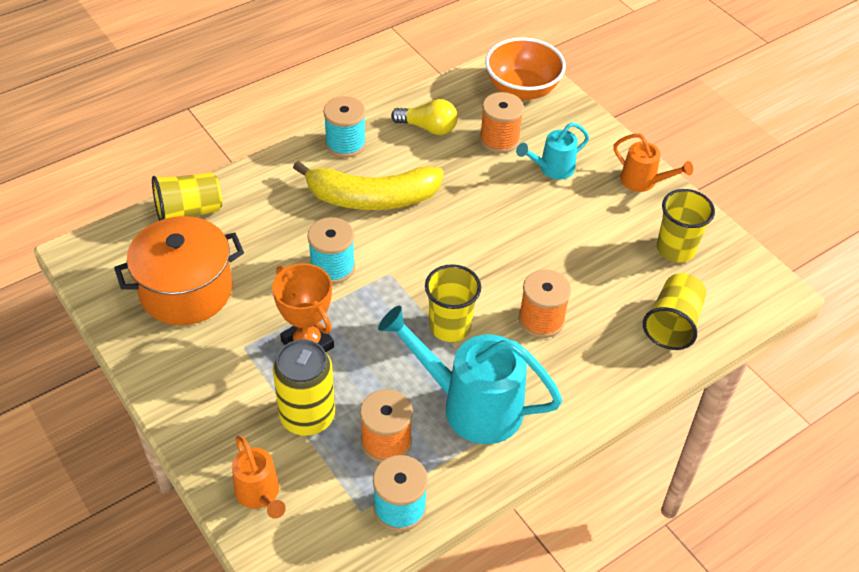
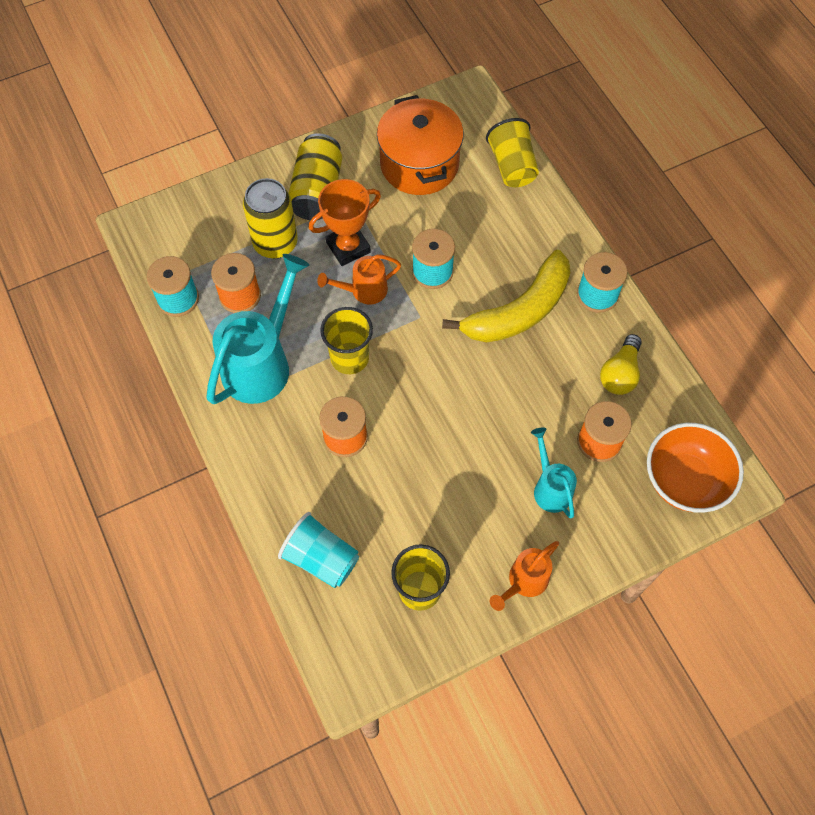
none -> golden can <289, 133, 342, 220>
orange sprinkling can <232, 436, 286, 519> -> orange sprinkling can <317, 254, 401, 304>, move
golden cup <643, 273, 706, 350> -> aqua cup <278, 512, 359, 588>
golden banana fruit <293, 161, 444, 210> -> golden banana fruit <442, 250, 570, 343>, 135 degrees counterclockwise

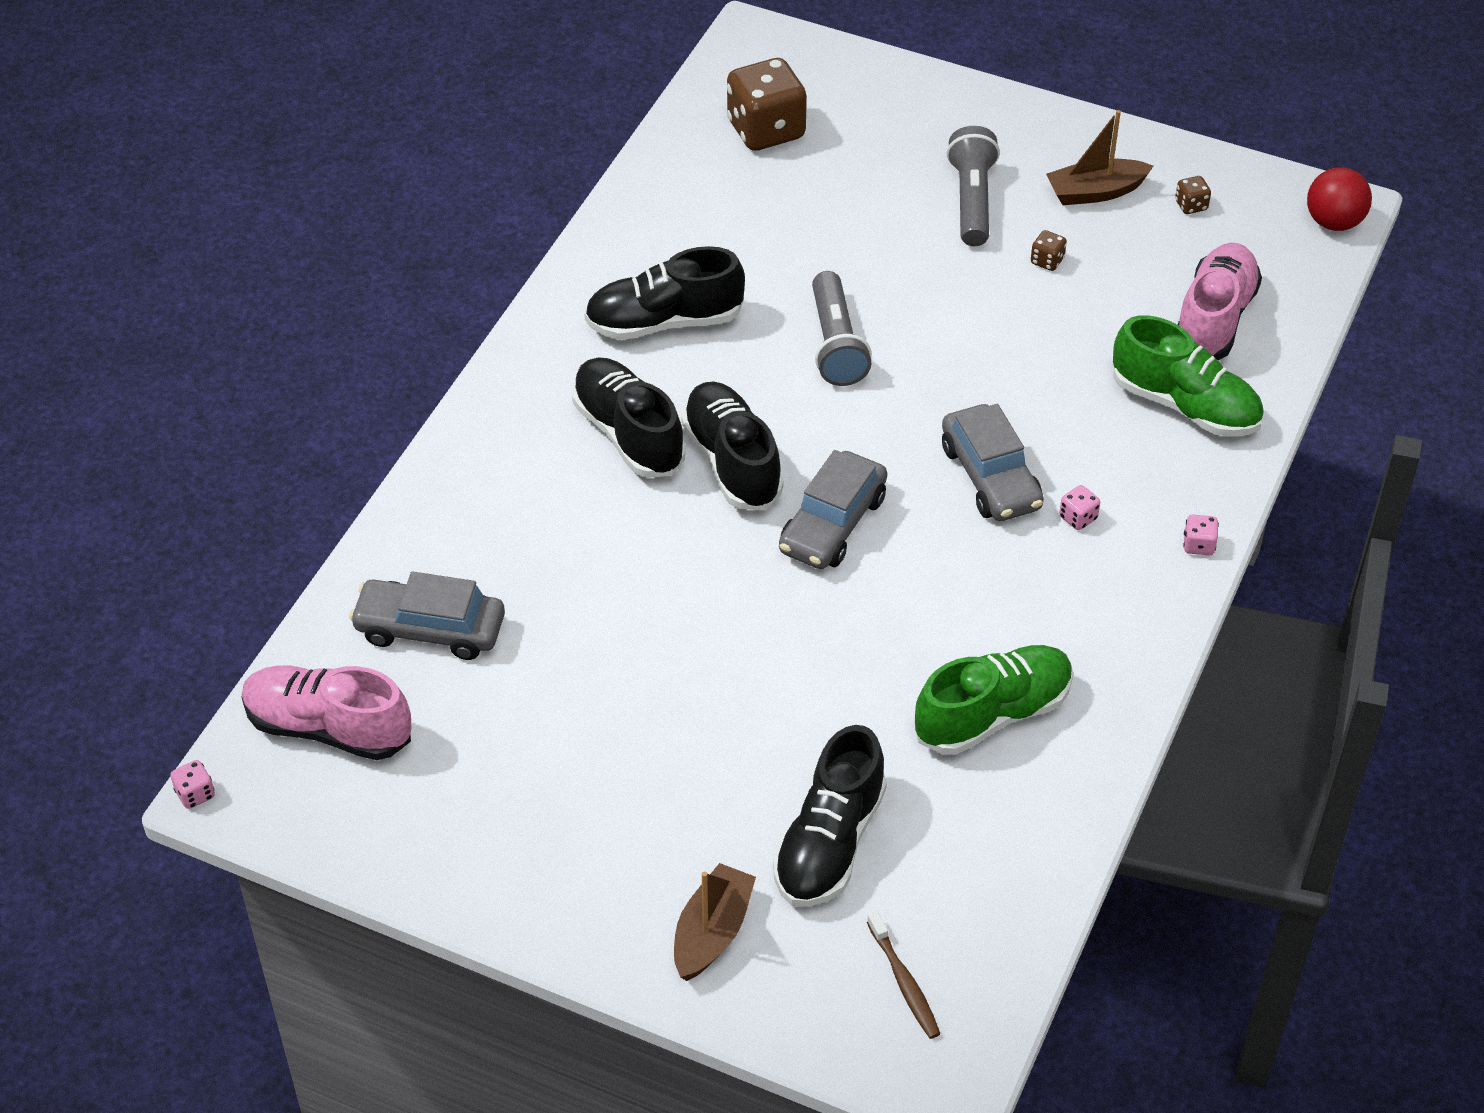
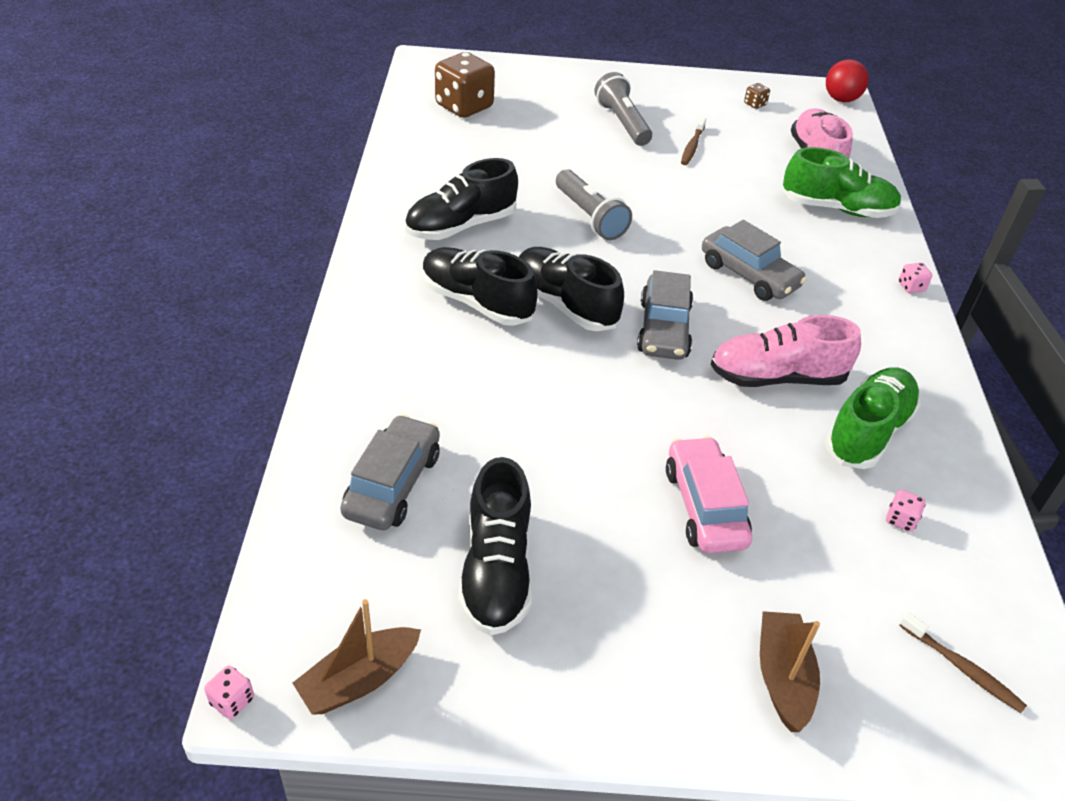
none -> rosy toy car <666, 436, 752, 553>
rosy shoe <242, 665, 411, 760> -> rosy shoe <711, 315, 861, 387>, move
jet-black shoe <773, 725, 887, 907> -> jet-black shoe <458, 457, 532, 636>, move
russet toy boat <1046, 110, 1153, 205> -> russet toy boat <293, 599, 421, 714>, move
rosy die <1059, 485, 1100, 530> -> rosy die <886, 490, 925, 532>, move
russet die <1031, 230, 1067, 271> -> russet tooth brush <681, 117, 706, 165>
grey toy car <349, 571, 505, 660> -> grey toy car <340, 414, 440, 530>, 120 degrees clockwise

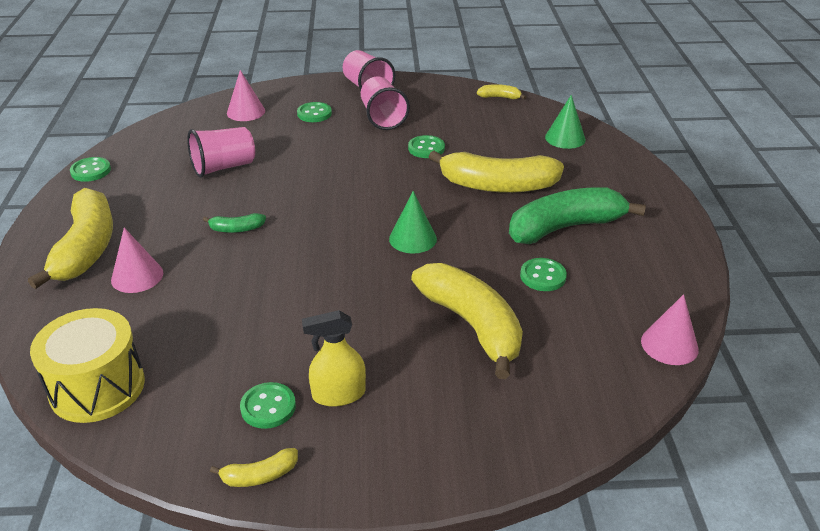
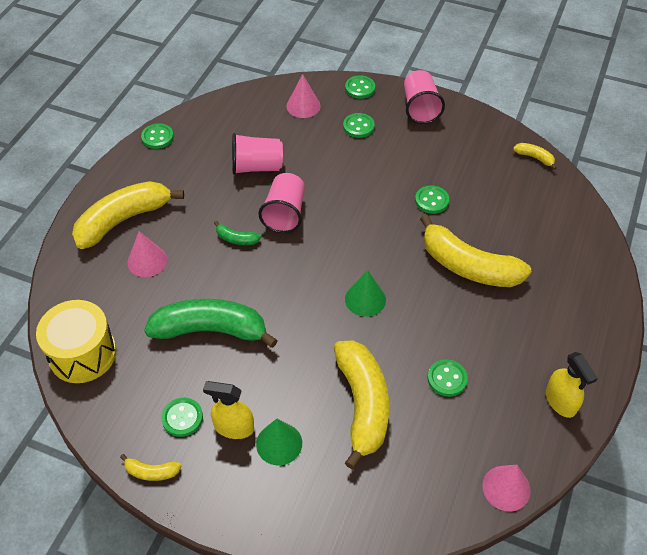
none -> green sewing button <345, 75, 375, 99>
none -> golden spray bottle <546, 352, 598, 418>
rosy cup <361, 76, 410, 130> -> rosy cup <258, 173, 305, 233>, move
green banana fruit <509, 187, 646, 244> -> green banana fruit <144, 299, 278, 348>, move
green solid cone <545, 95, 586, 149> -> green solid cone <256, 419, 302, 465>, move
golden banana fruit <28, 188, 113, 289> -> golden banana fruit <72, 181, 184, 249>, 150 degrees counterclockwise

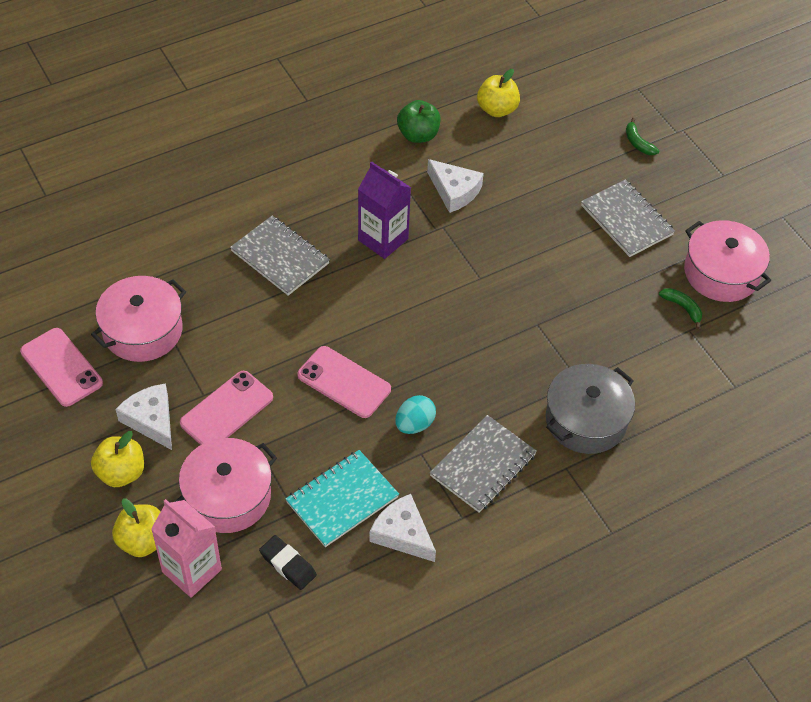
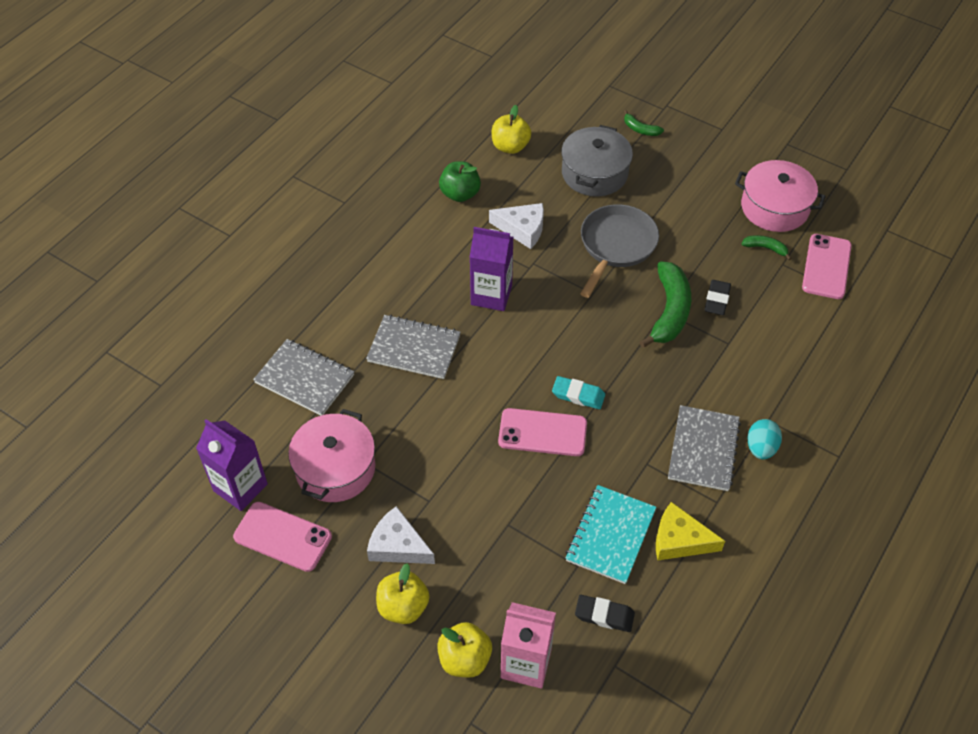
rosy cooking pot <175, 438, 277, 533> -> none
none -> violet juice carton <196, 419, 268, 511>
none -> aqua eraser <552, 376, 605, 409>
none -> grey frying pan <580, 204, 659, 298>
none -> green banana fruit <640, 261, 691, 348>
none -> jet-black eraser <704, 280, 731, 315>
rosy mobile phone <180, 371, 273, 445> -> rosy mobile phone <802, 234, 852, 299>, move
aqua egg shape <395, 395, 436, 434> -> aqua egg shape <747, 419, 782, 460>, move
grey cooking pot <546, 364, 635, 454> -> grey cooking pot <561, 125, 633, 197>, move
grey exercise book <581, 180, 675, 257> -> grey exercise book <253, 339, 354, 416>, move
snow-white cheese wedge <369, 494, 436, 562> -> golden cheese wedge <656, 502, 725, 561>

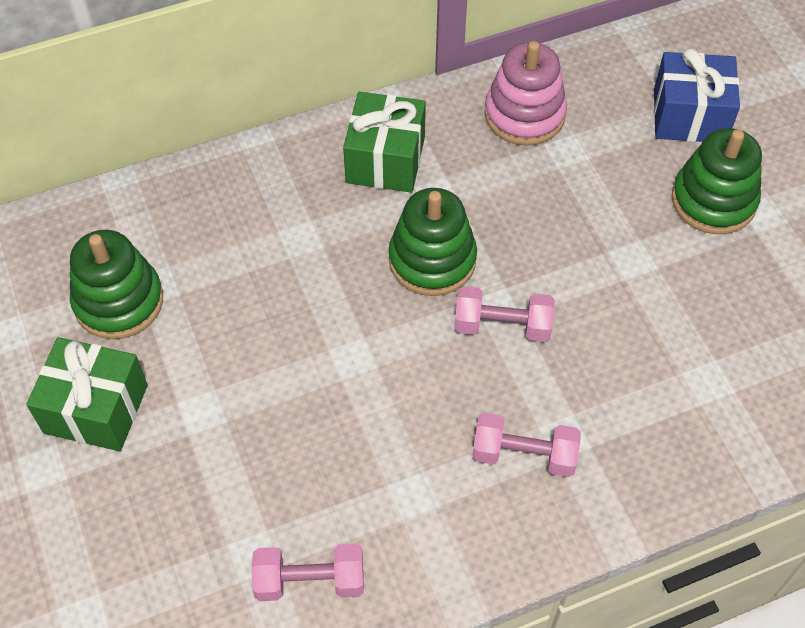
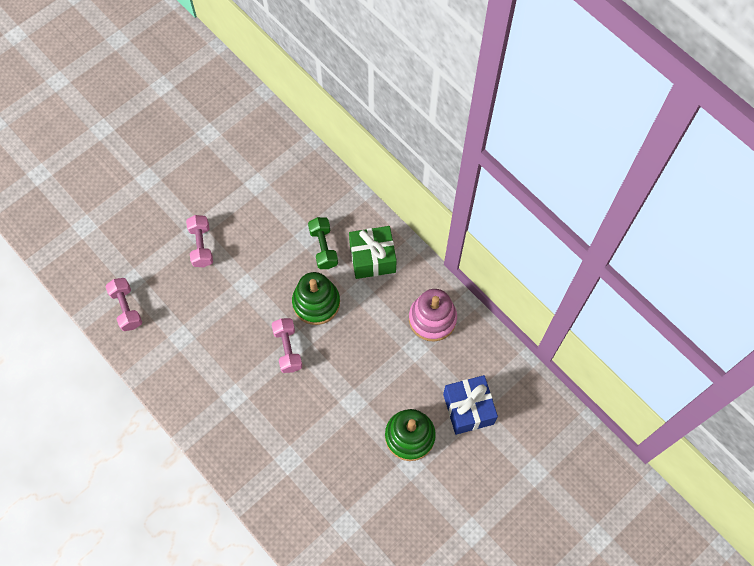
green present <26, 337, 148, 451> -> none
green stacking toy <70, 230, 163, 339> -> none
none -> green hand weight <308, 217, 338, 269>
rosy hand weight <472, 412, 581, 477> -> rosy hand weight <186, 215, 213, 267>, move

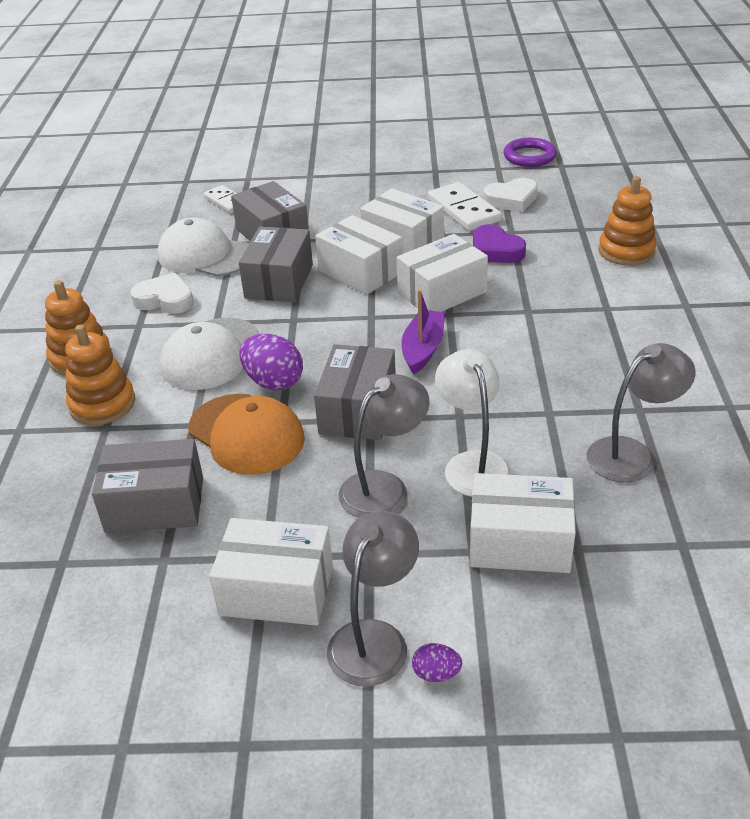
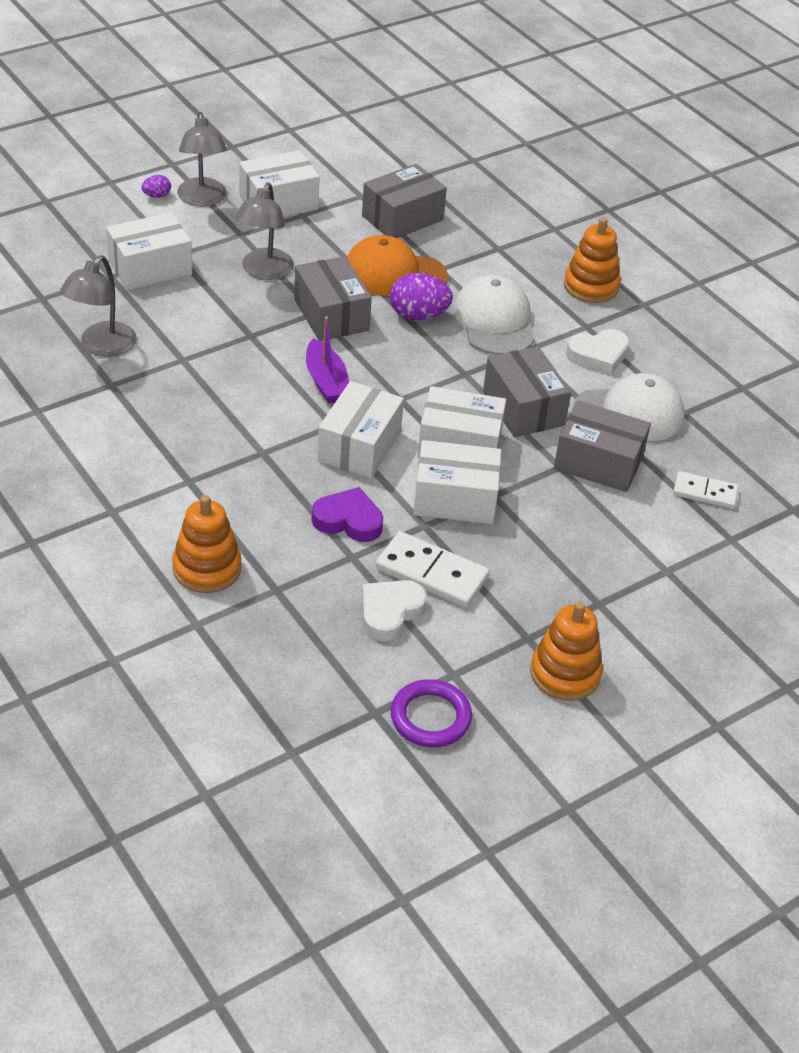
snow-white lamp <435, 349, 512, 497> -> none
orange stacking toy <65, 325, 135, 425> -> orange stacking toy <530, 602, 603, 701>, move

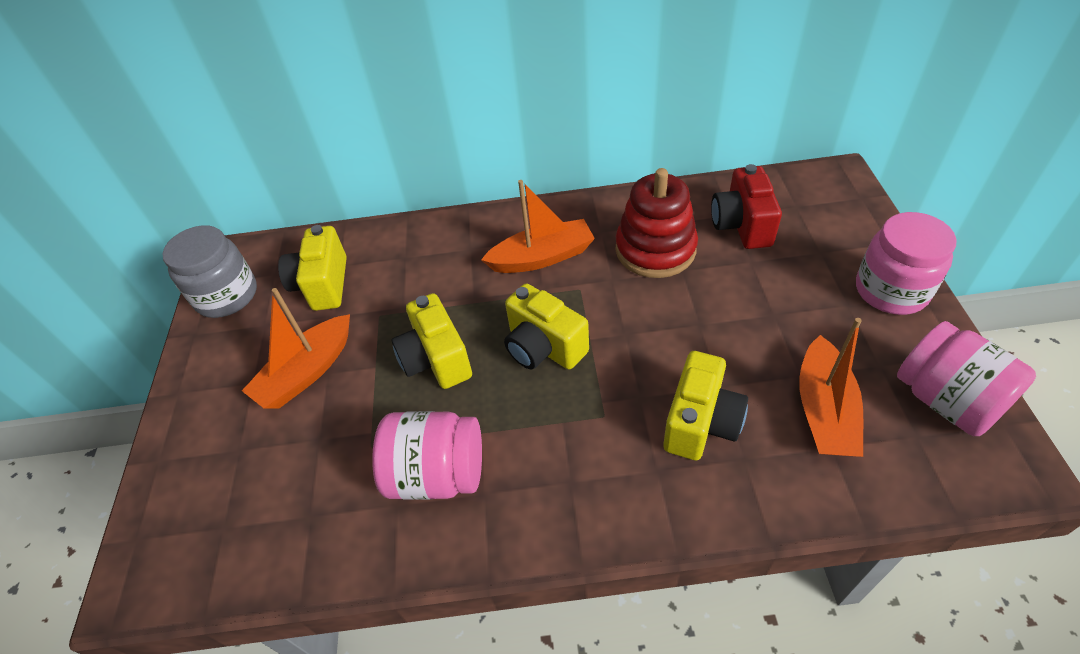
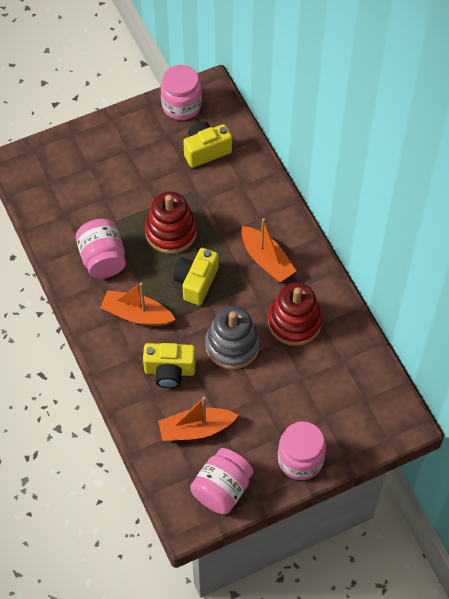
crimson compact camera <711, 164, 782, 249> -> none
none -> grey stacking toy <205, 306, 260, 369>
orange toy boat <242, 288, 350, 409> -> orange toy boat <100, 282, 176, 326>, move
golden compact camera <391, 293, 472, 389> -> crimson stacking toy <145, 191, 197, 254>
grey preserve jar <162, 225, 257, 318> -> rosy preserve jar <161, 65, 202, 120>

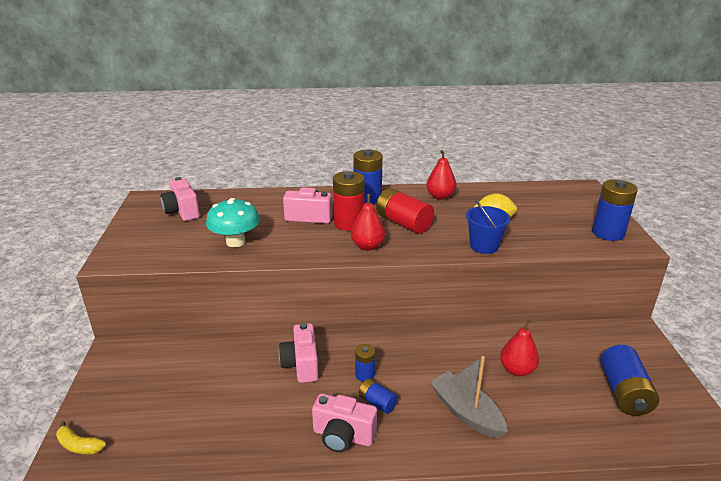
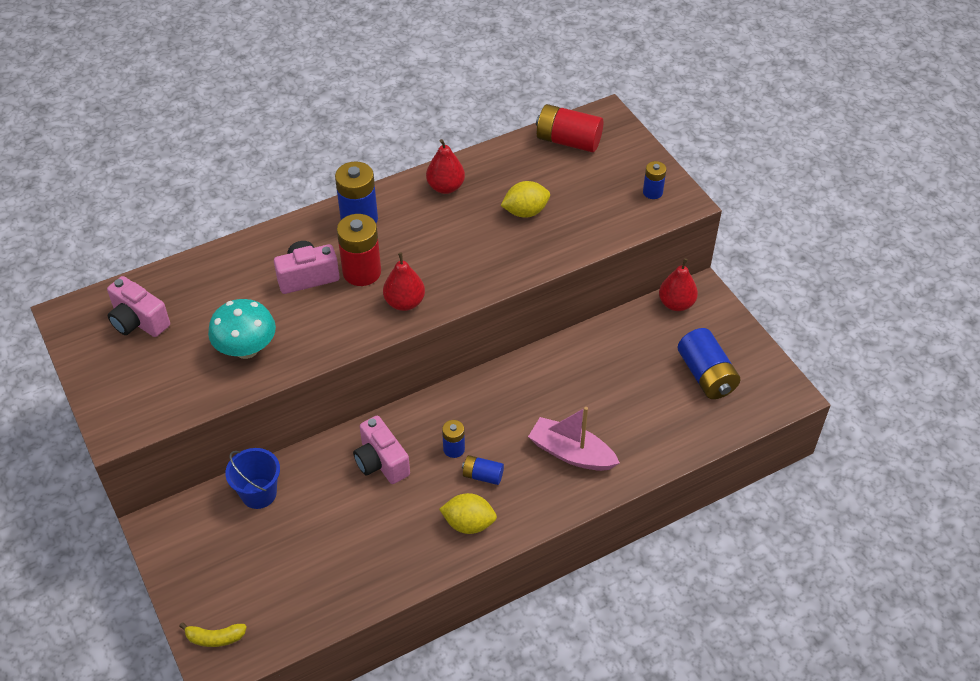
crimson AA battery <376, 188, 434, 234> -> crimson AA battery <536, 104, 603, 152>, move
royal blue bucket <466, 198, 510, 254> -> royal blue bucket <225, 448, 280, 509>, move
crimson pear <500, 320, 539, 377> -> crimson pear <659, 258, 698, 311>, move
rosy compact camera <312, 394, 377, 453> -> golden toy lemon <439, 493, 497, 534>
grey toy boat <430, 356, 508, 439> -> rosy toy boat <528, 407, 620, 471>
royal blue AA battery <592, 179, 638, 241> -> royal blue AA battery <643, 161, 666, 199>, x0.55

